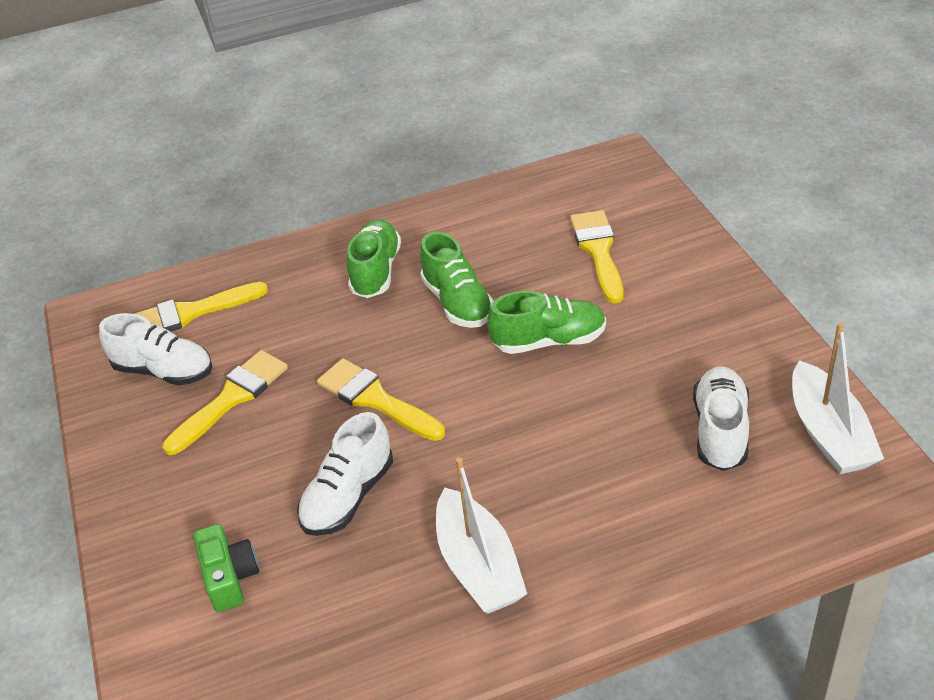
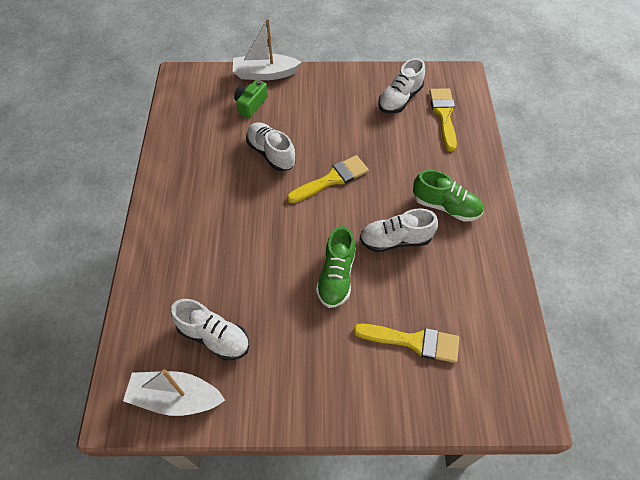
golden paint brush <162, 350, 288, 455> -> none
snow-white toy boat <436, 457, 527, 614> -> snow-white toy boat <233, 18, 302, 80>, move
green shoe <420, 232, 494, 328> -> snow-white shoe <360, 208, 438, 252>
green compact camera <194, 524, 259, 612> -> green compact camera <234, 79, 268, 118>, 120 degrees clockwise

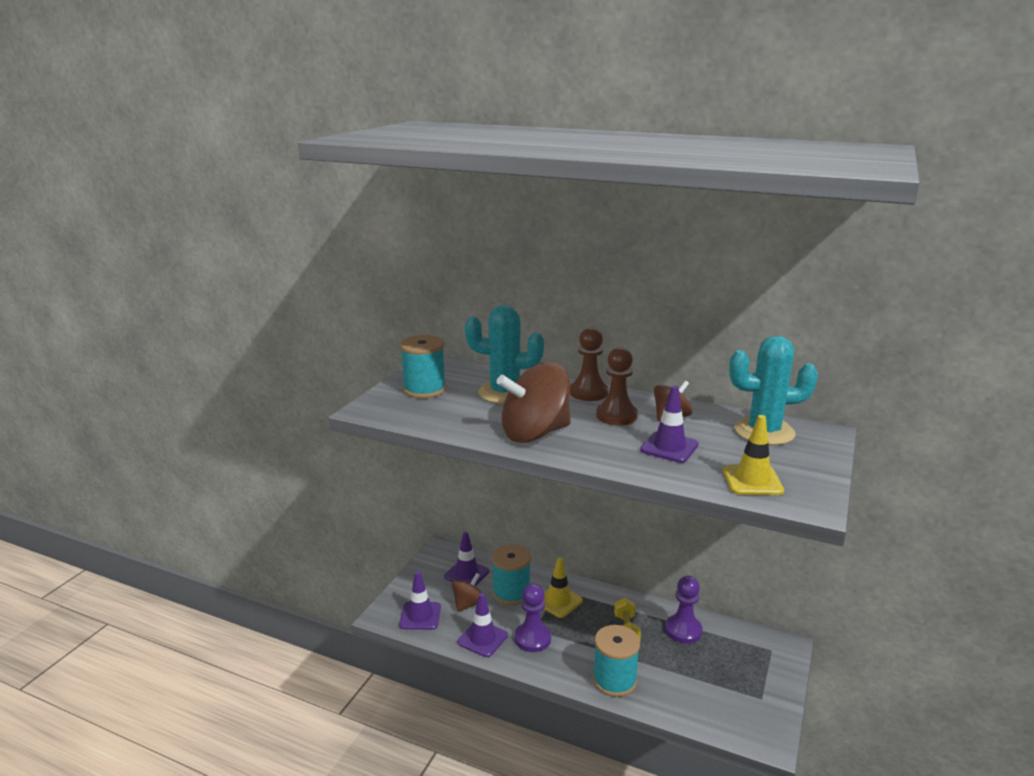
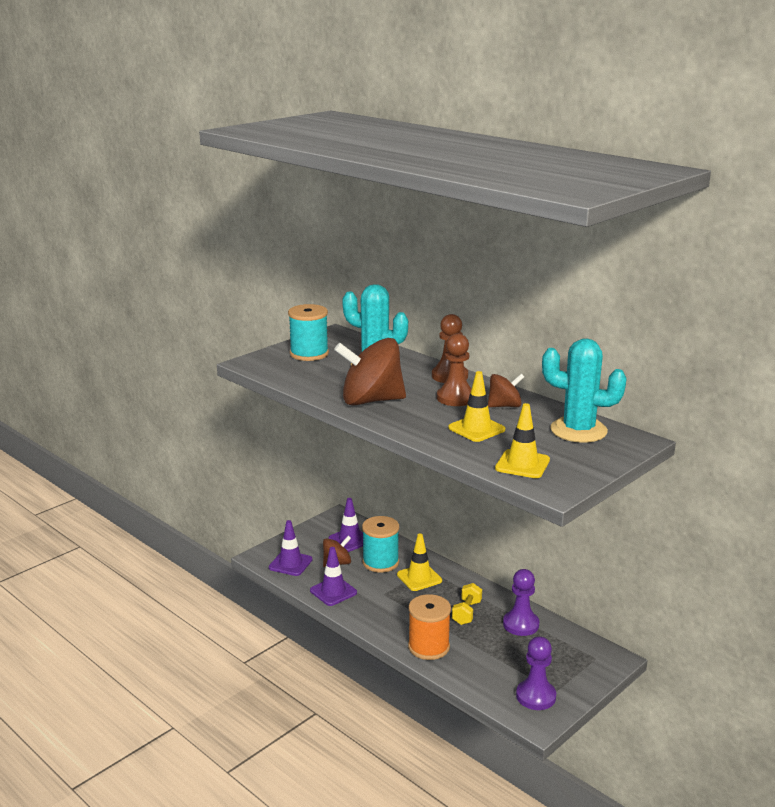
violet chess pawn <515, 584, 551, 652> -> violet chess pawn <516, 636, 556, 710>, move
aqua bobbin <593, 625, 640, 697> -> orange bobbin <408, 594, 451, 660>
violet traffic cone <640, 386, 698, 463> -> golden traffic cone <448, 371, 505, 442>

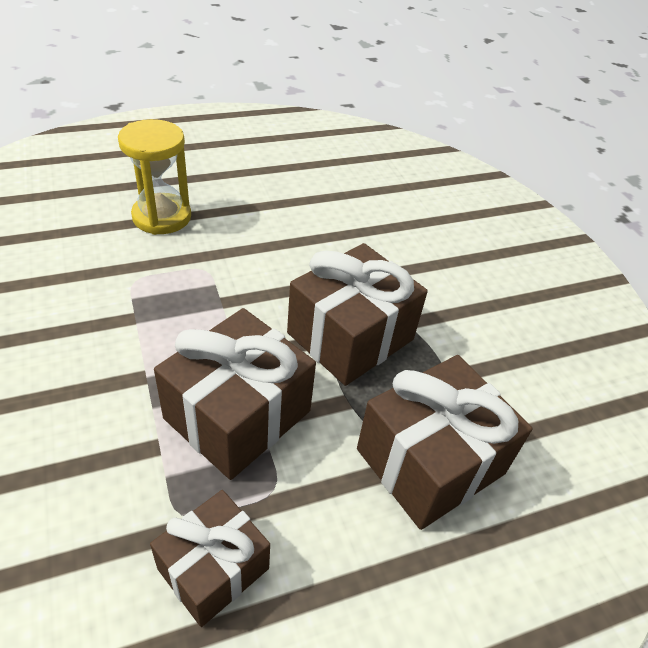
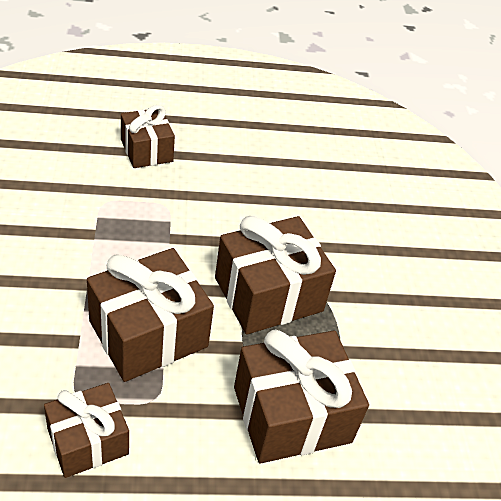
golden sand timer <118, 119, 191, 235> -> russet present <121, 105, 175, 168>

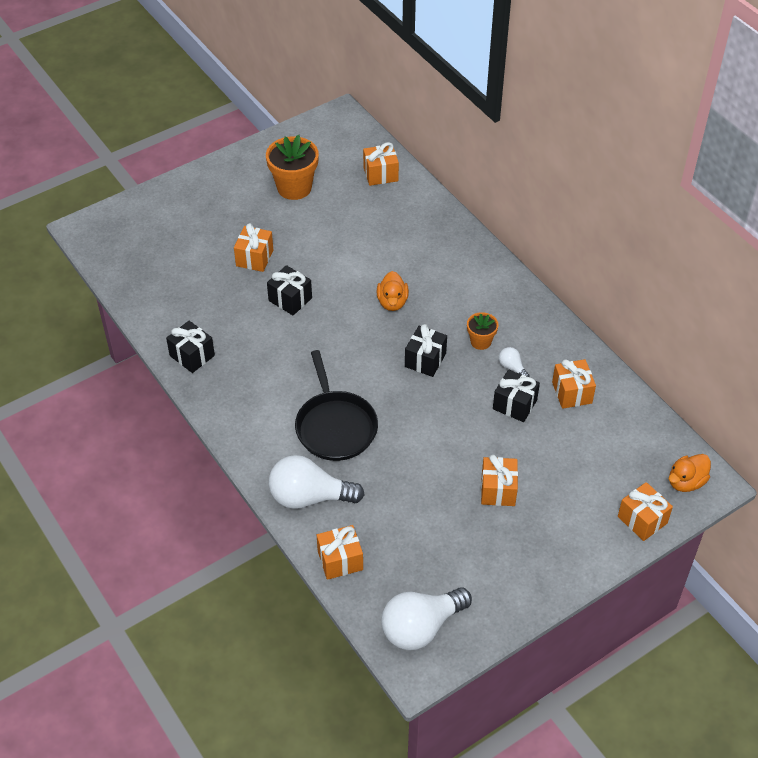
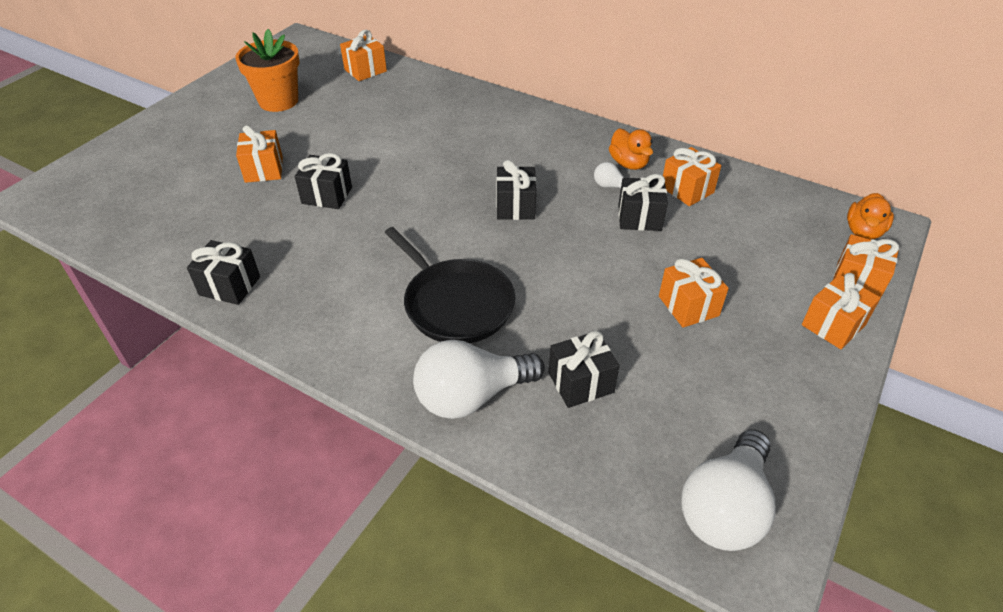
orange potted plant <467, 312, 498, 350> -> none
none -> jet-black present <548, 331, 619, 408>
orange present <317, 525, 363, 580> -> orange present <802, 273, 881, 349>, move
orange toy duck <376, 271, 409, 311> -> orange toy duck <609, 129, 653, 170>, move

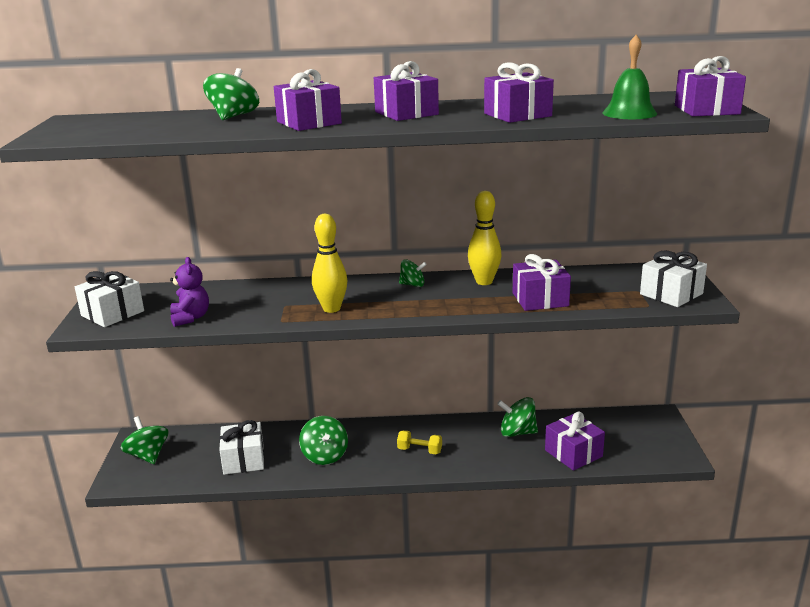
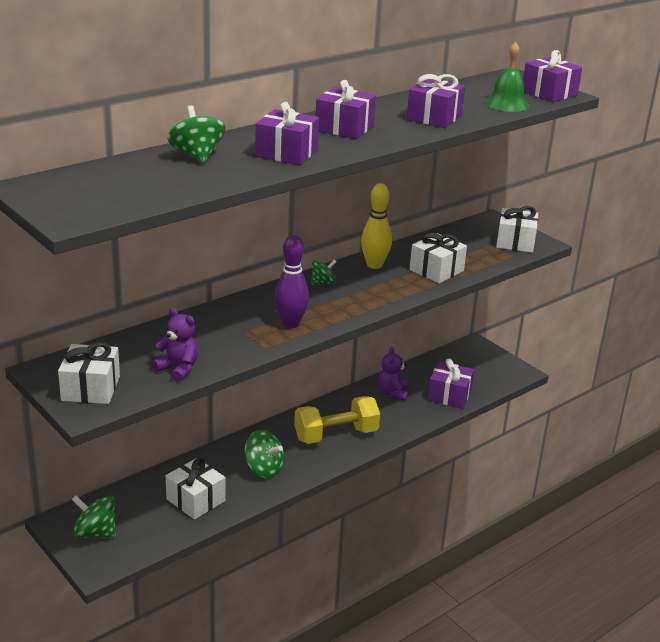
green spinning top <497, 397, 538, 437> -> violet teddy bear <378, 347, 408, 401>
golden skittle <312, 214, 347, 313> -> violet skittle <274, 235, 309, 328>
violet present <512, 254, 571, 311> -> snow-white present <410, 233, 467, 283>
golden hand weight <397, 430, 442, 454> -> golden hand weight <294, 396, 380, 444>, x1.97

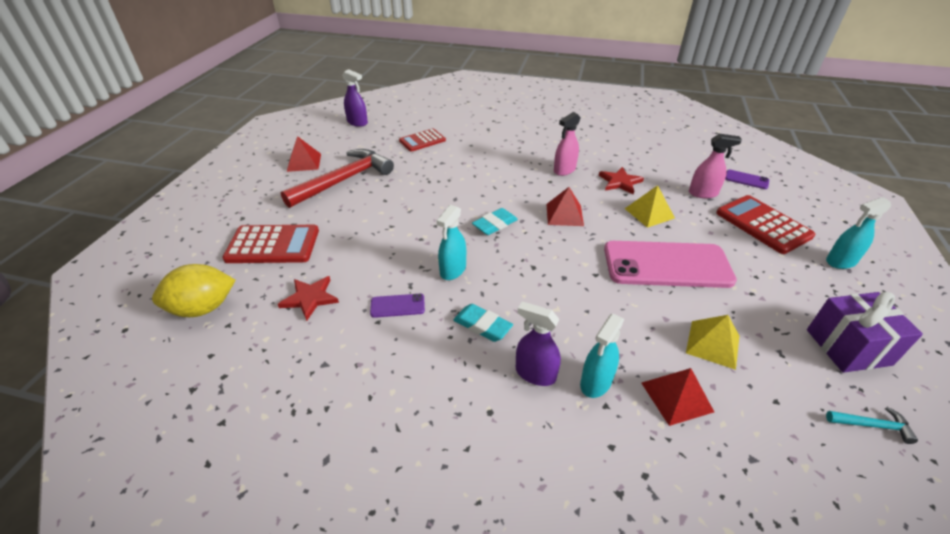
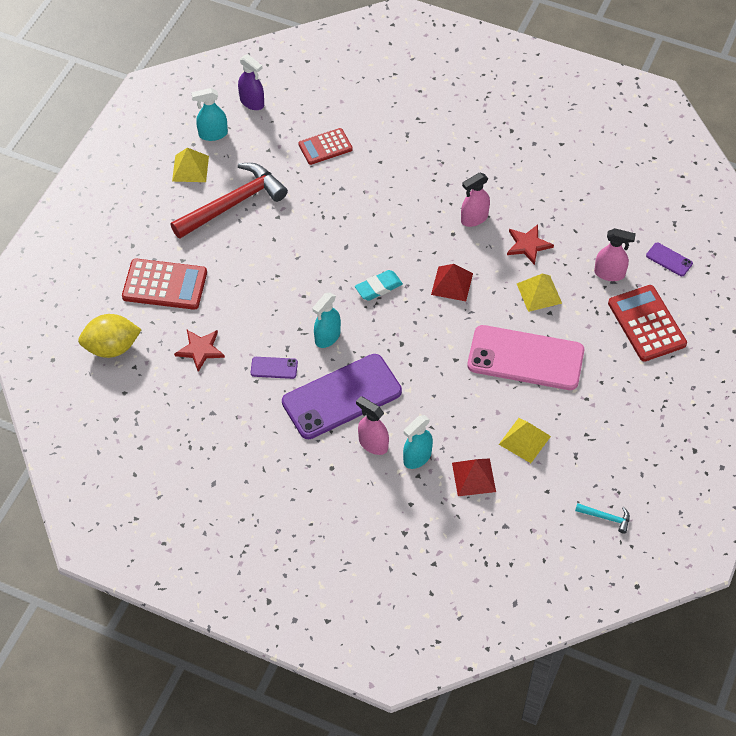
violet present <807, 292, 923, 373> -> none
aqua spray bottle <826, 197, 891, 269> -> aqua spray bottle <191, 88, 228, 141>, move
aqua eraser <453, 304, 513, 342> -> violet mobile phone <282, 354, 402, 439>
crimson pyramid <287, 136, 321, 172> -> golden pyramid <172, 148, 209, 182>
violet spray bottle <516, 301, 561, 386> -> rosy spray bottle <356, 396, 389, 455>

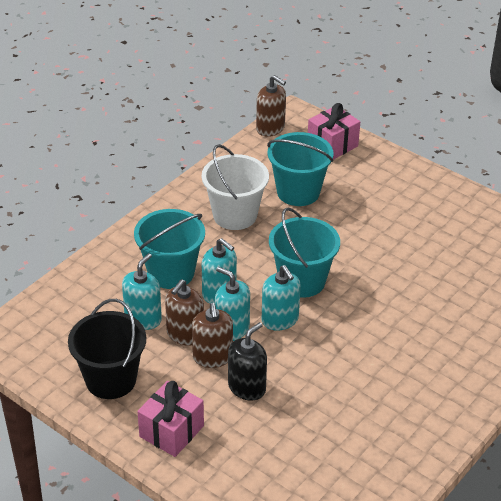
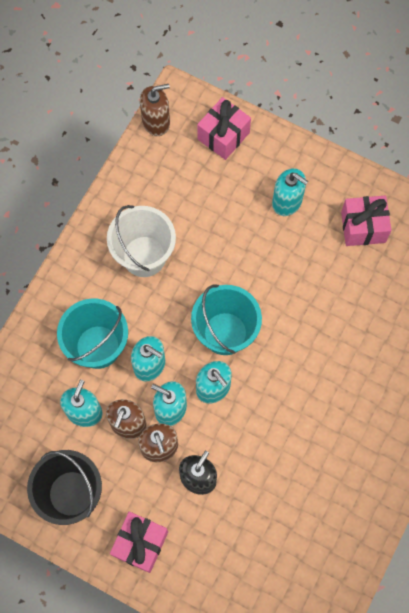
aqua bucket <267, 132, 333, 206> -> none
none -> aqua pump bottle <272, 168, 308, 216>
none -> rosy present <341, 196, 392, 246>
russet pump bottle <256, 75, 286, 137> -> russet pump bottle <140, 84, 170, 136>, 45 degrees counterclockwise

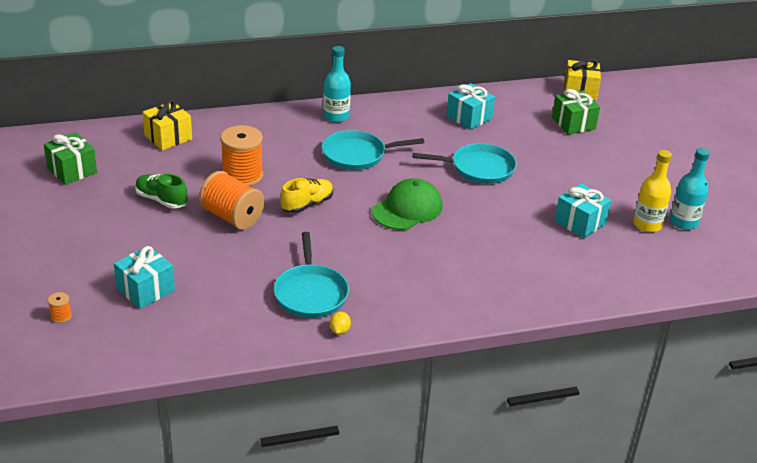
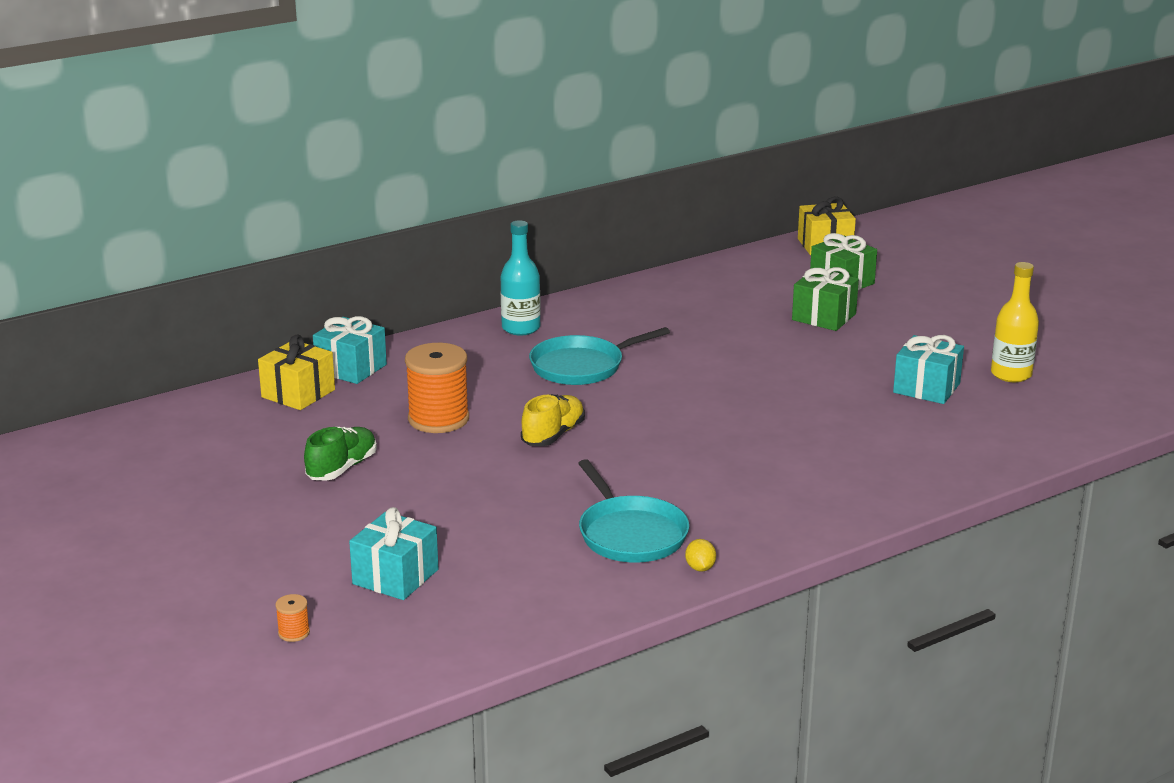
orange bobbin <199, 171, 265, 230> -> none
green baseball cap <372, 178, 442, 230> -> none
aqua frying pan <413, 143, 517, 184> -> none
aqua flask <670, 148, 710, 230> -> none
green present <44, 132, 97, 185> -> green present <792, 267, 859, 331>, move
aqua present <446, 83, 495, 130> -> aqua present <313, 316, 387, 384>, move
green shoe <135, 173, 188, 209> -> green shoe <304, 427, 377, 481>, 105 degrees clockwise

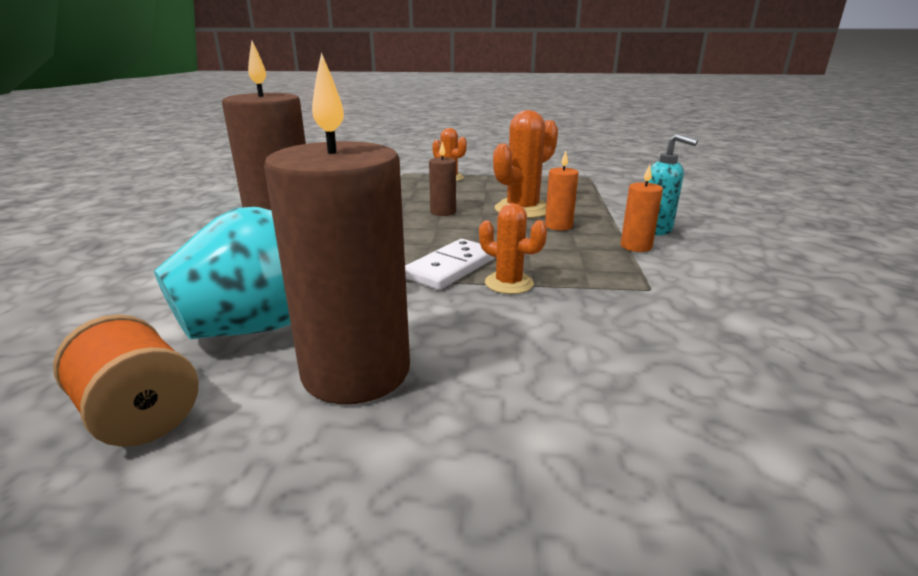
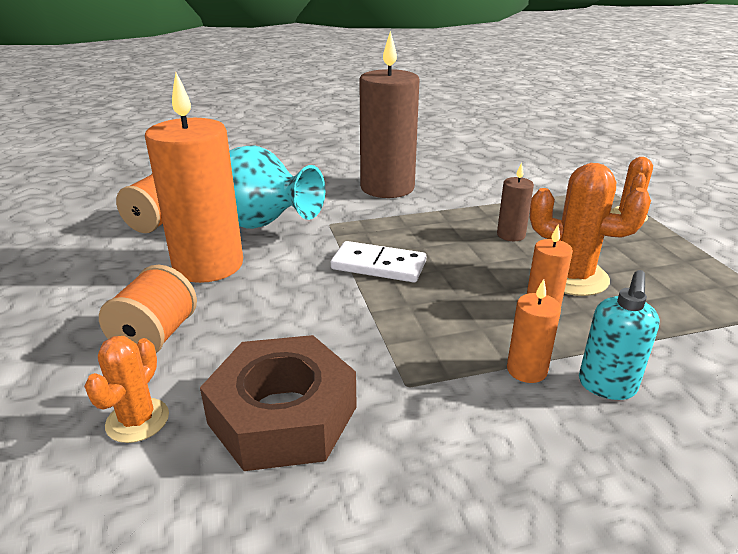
none -> orange bobbin <99, 265, 197, 353>
none -> russet nut <200, 335, 357, 471>
orange cactus <479, 203, 547, 294> -> orange cactus <84, 336, 169, 443>, move
russet wax candle <264, 52, 410, 404> -> orange wax candle <145, 73, 243, 283>

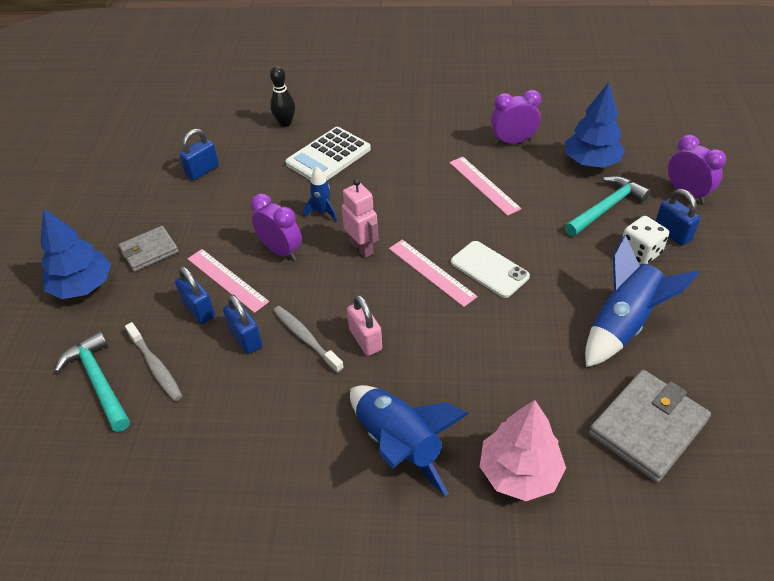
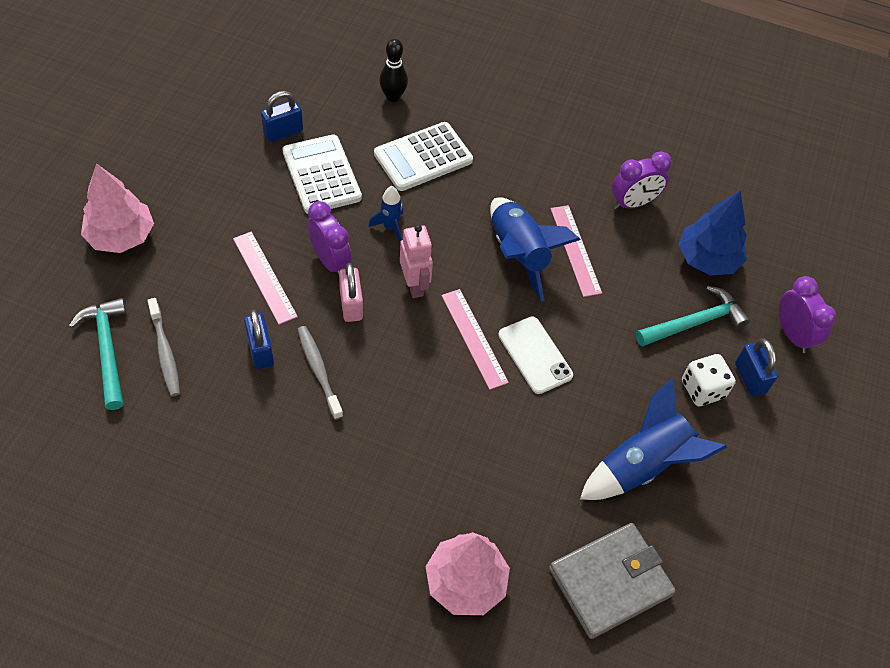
grey card wallet <119, 226, 179, 272> -> none
royal blue lock <175, 266, 215, 324> -> none
none -> snow-white calculator <282, 134, 362, 214>
rosy lock <347, 295, 382, 356> -> rosy lock <339, 263, 363, 322>, move
royal blue rocket <350, 385, 469, 496> -> royal blue rocket <490, 197, 581, 302>, move
royal blue fir tree <41, 208, 111, 299> -> rosy fir tree <81, 163, 154, 253>
violet bedside clock <491, 90, 541, 145> -> violet bedside clock <612, 152, 672, 209>, 150 degrees clockwise

